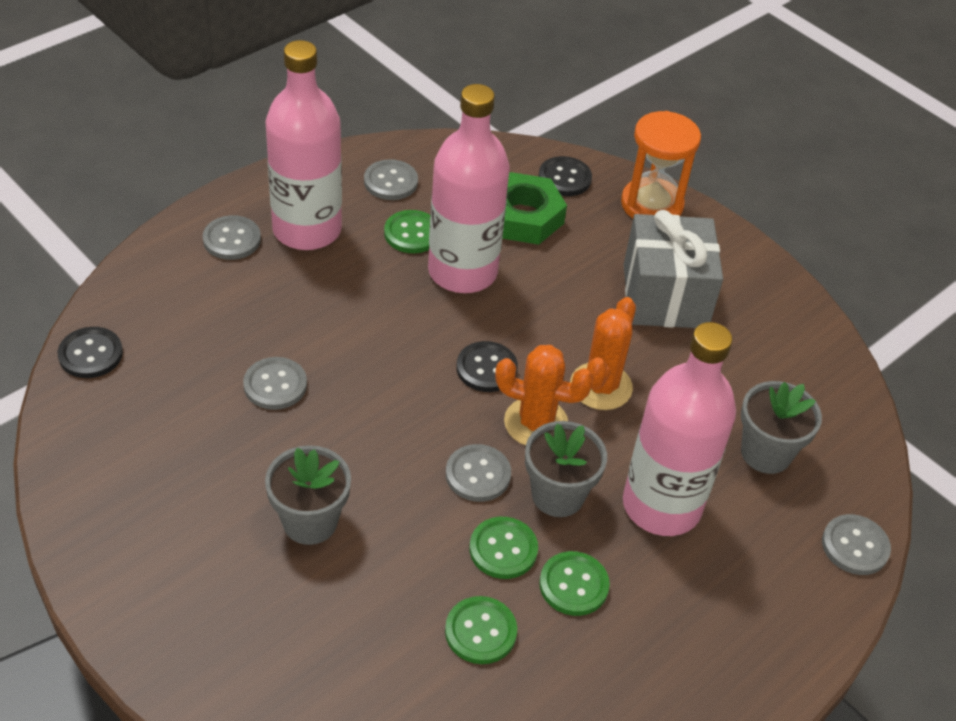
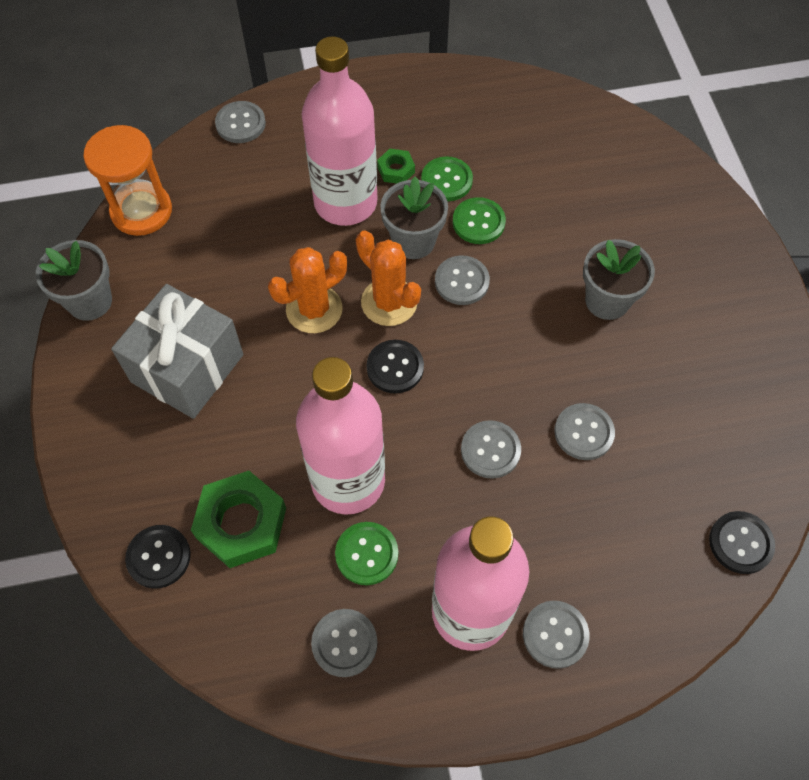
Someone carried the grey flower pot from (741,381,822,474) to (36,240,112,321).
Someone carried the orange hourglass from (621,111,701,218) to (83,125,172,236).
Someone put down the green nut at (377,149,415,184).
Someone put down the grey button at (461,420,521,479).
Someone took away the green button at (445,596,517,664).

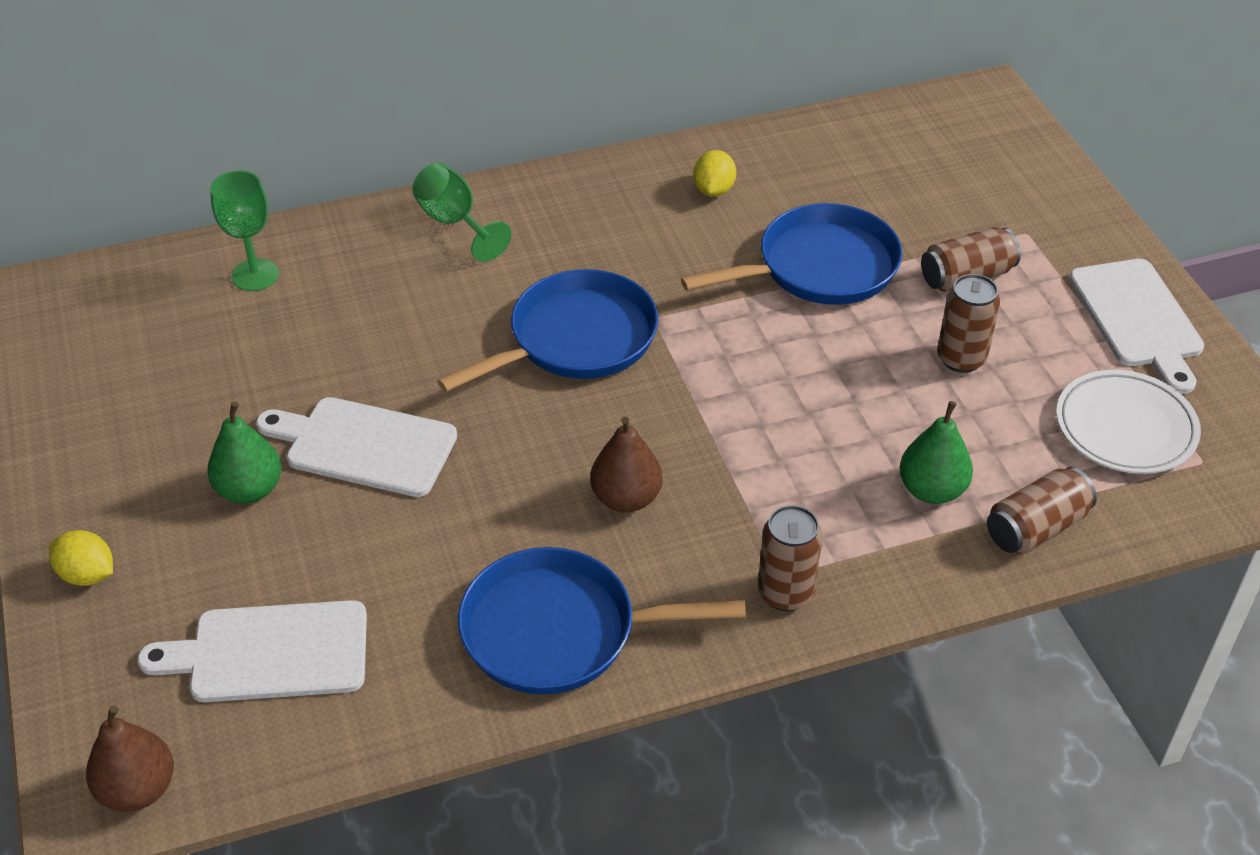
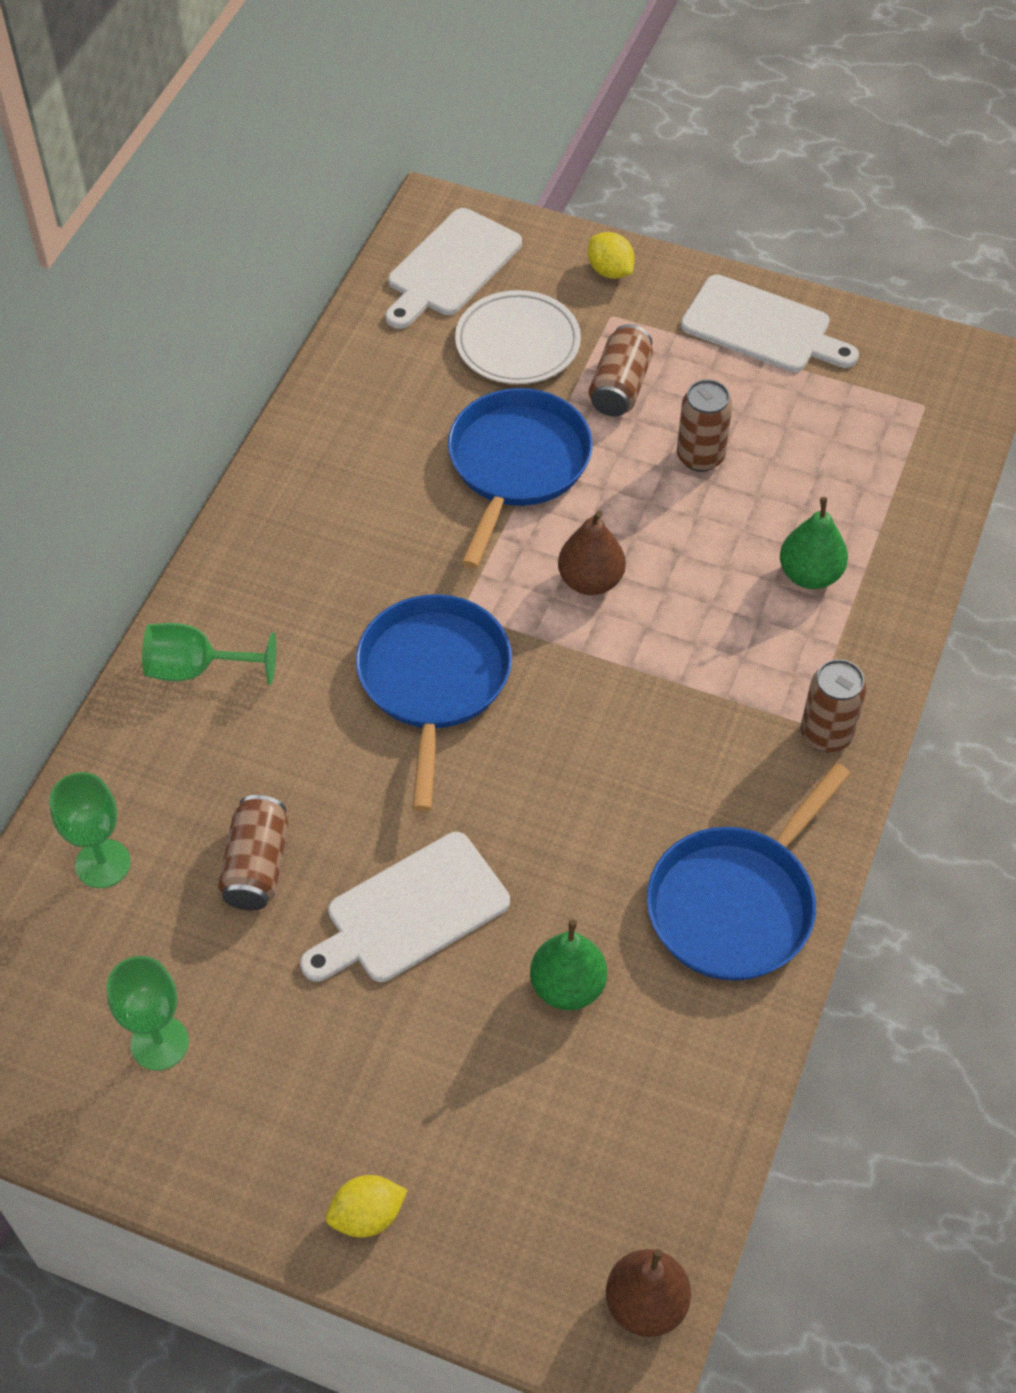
Someone put down the green goblet at (106,956,189,1071).
Someone carried the brown can from (987,467,1097,554) to (218,795,288,910).
Someone carried the white cutting board from (137,600,367,702) to (386,208,522,329).
Someone carried the white plate from (1056,370,1201,474) to (455,290,581,384).
Someone carried the green pear from (207,402,281,504) to (530,920,607,1010).
Someone carried the brown pear from (590,416,663,512) to (558,510,626,595).
Someone carried the yellow lemon from (693,150,736,197) to (588,232,635,279).

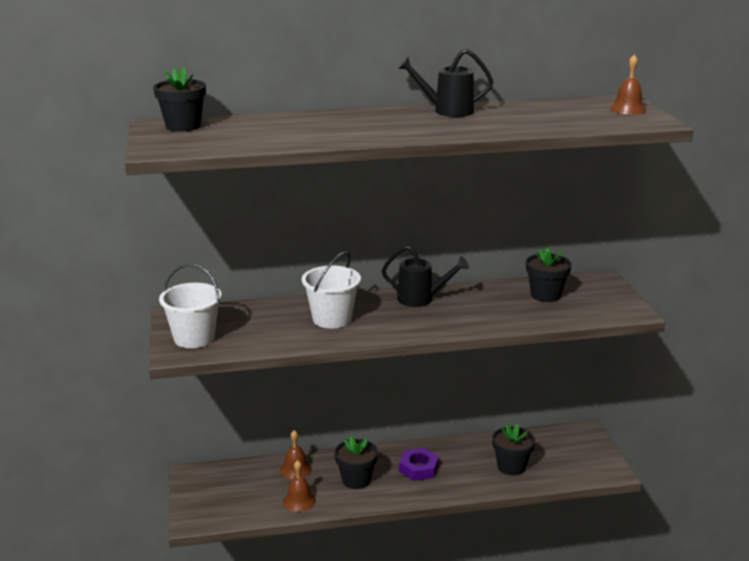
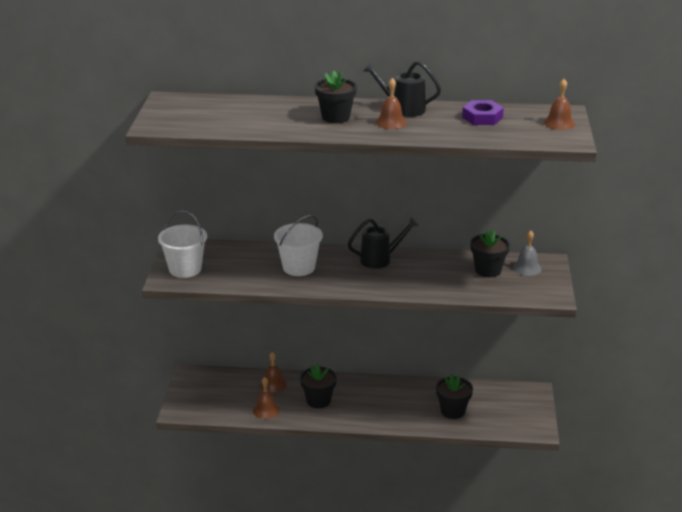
Someone carried the black flower pot from (153,67,206,132) to (315,71,357,123).
Someone rotated the black watering can at (382,245,469,307) by 45 degrees counterclockwise.
Someone put down the brown bell at (376,78,407,129).
Someone carried the purple nut from (399,448,439,481) to (462,100,504,125).
Someone put down the grey bell at (513,230,541,276).

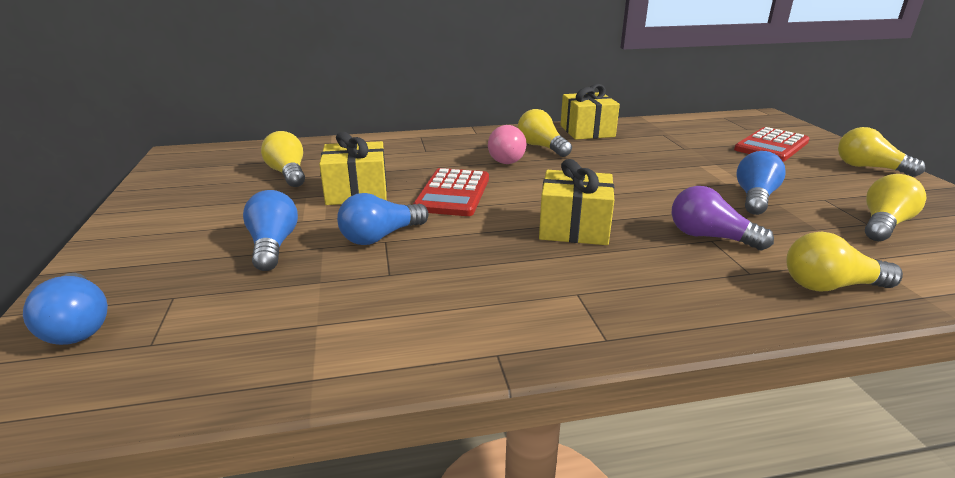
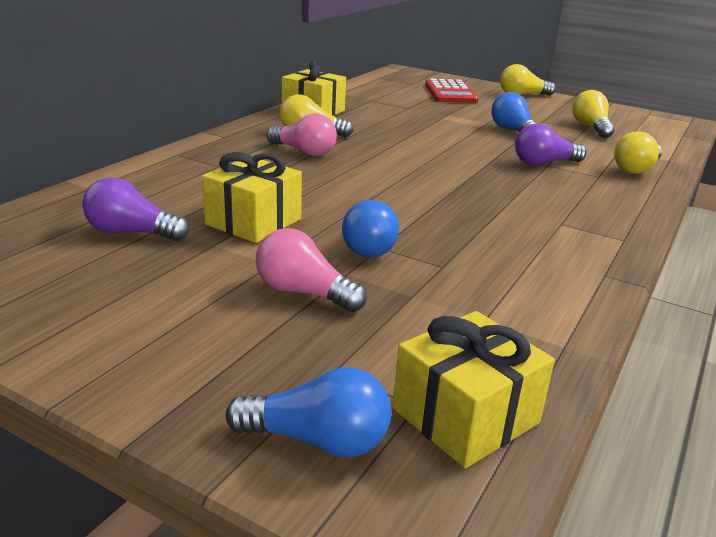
Someone repainted the yellow light bulb at (261,131,305,187), which became the purple light bulb at (82,177,189,241).
Someone repainted the blue light bulb at (243,190,298,271), which became the pink light bulb at (256,228,367,312).
Someone carried the yellow gift from (539,159,614,245) to (393,311,555,468).
Someone took away the red calculator at (413,168,489,216).

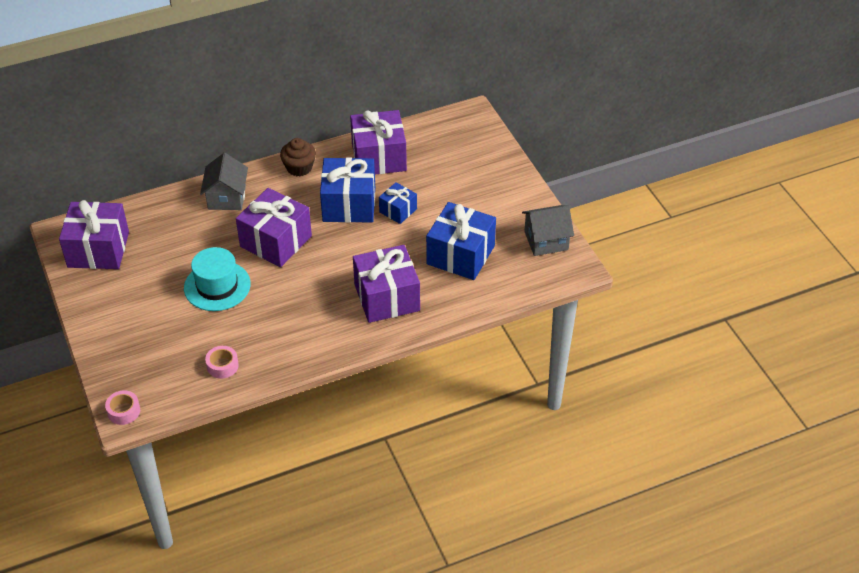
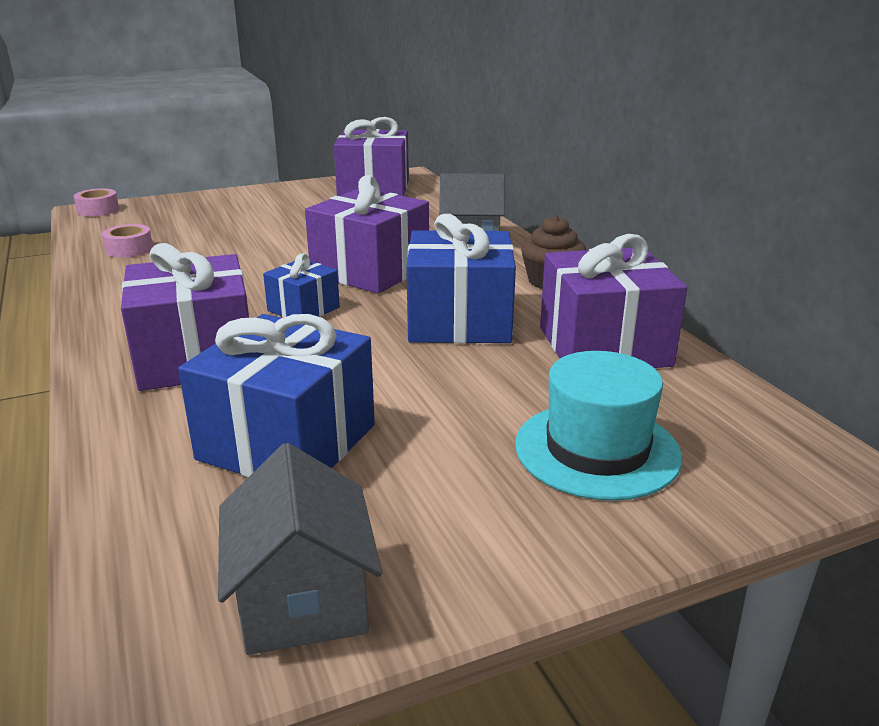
Someone carried the blue gift from (379,182,417,224) to (263,253,340,317).
Someone carried the turquoise hat from (184,247,251,311) to (515,351,682,501).

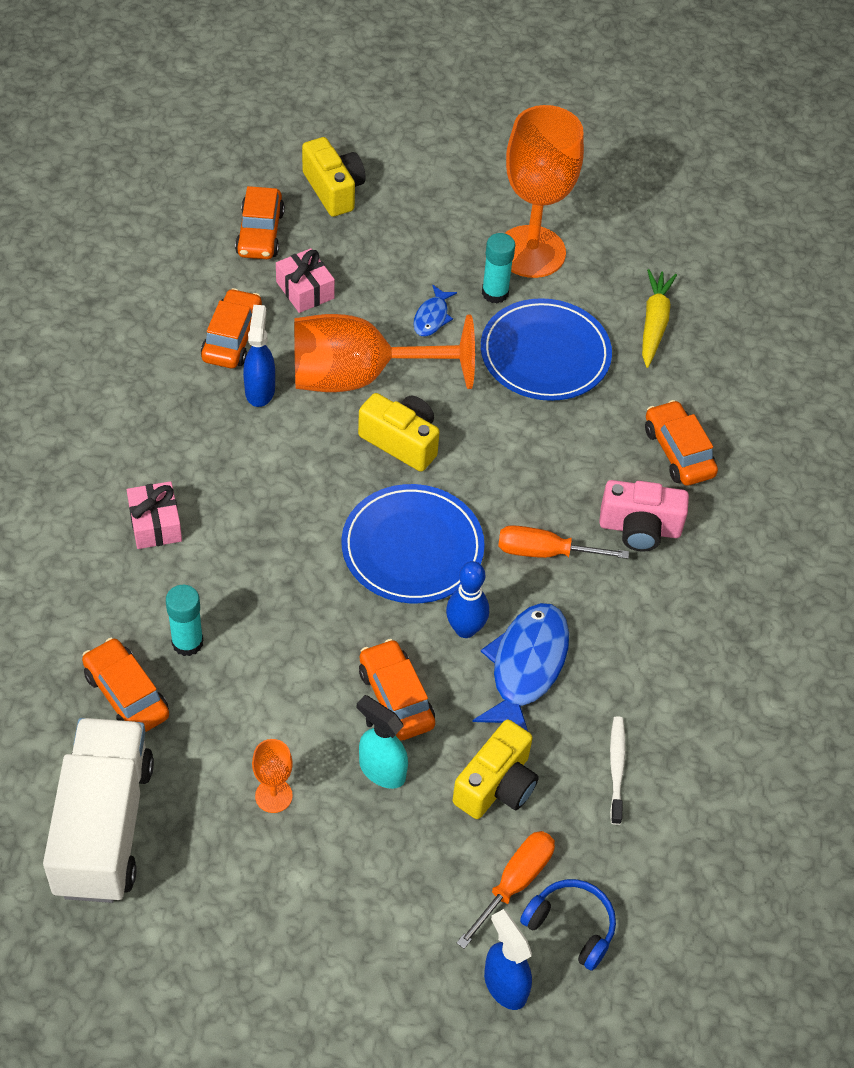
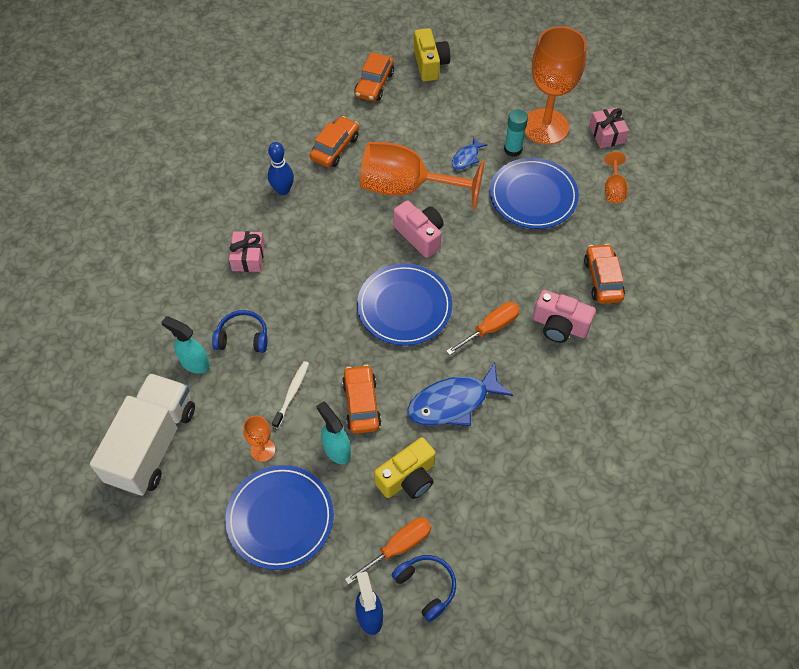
Someone swapped the orange car at (82,638,169,732) for the turquoise spray bottle at (161,316,210,374).
Someone swapped the turquoise glue stick at (166,585,203,656) for the blue headphones at (212,310,267,353).
Someone put down the blue plate at (225,465,334,570).
Someone carried the blue bowling pin from (446,561,489,638) to (268,142,294,195).
Someone carried the white toothbrush from (610,716,626,825) to (272,361,309,429).
Someone repainted the yellow camera at (358,393,440,472), which became the pink camera at (393,200,443,258).
Someone rotated the blue fish at (472,603,569,731) by 150 degrees counterclockwise.
Someone rotated the orange screwdriver at (498,525,629,559) by 120 degrees clockwise.
Someone carried the pink gift from (276,248,335,313) to (589,107,629,148).
Someone swapped the yellow carrot at (642,269,677,368) for the orange goblet at (605,151,628,203).
Someone took away the blue spray bottle at (243,305,275,407).

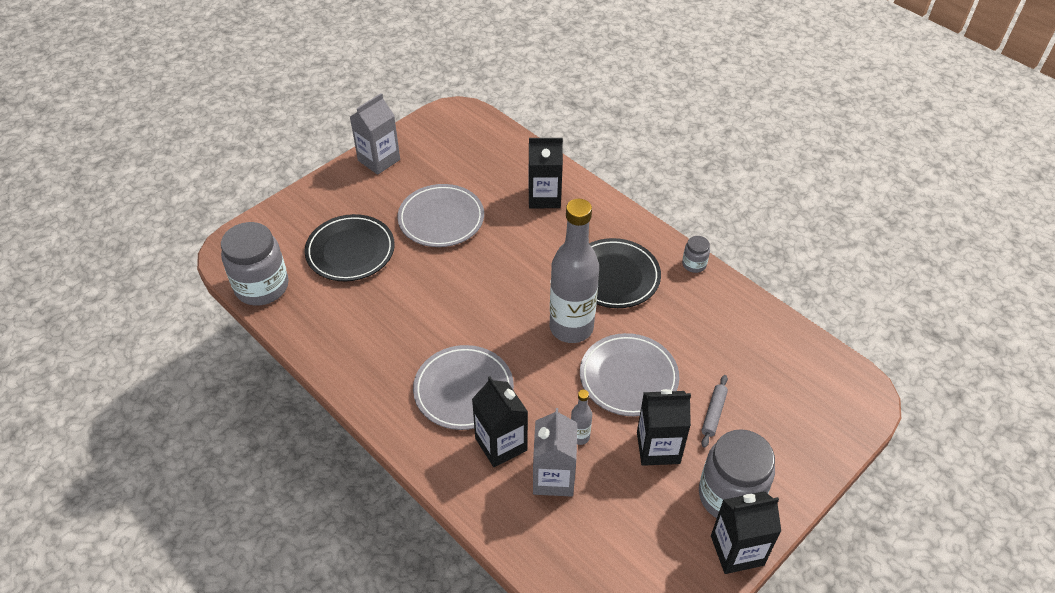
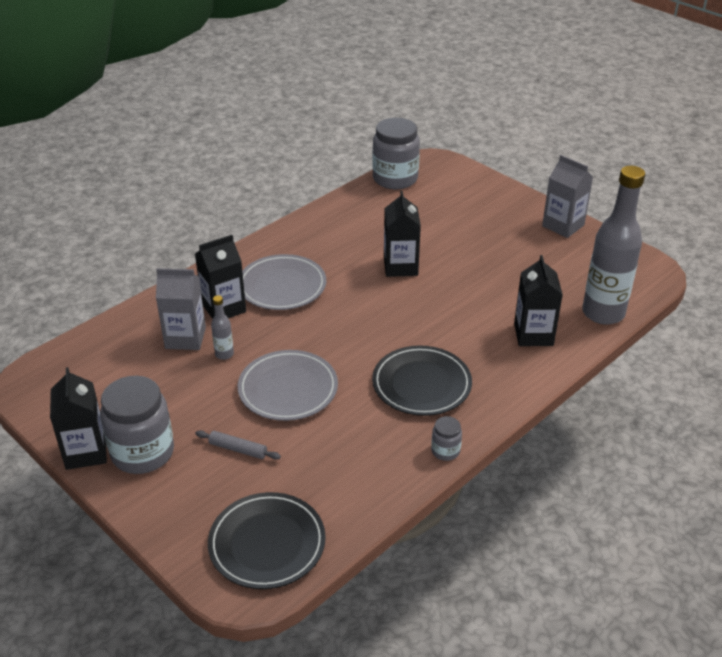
Someone carried the black plate from (305,214,395,281) to (208,492,326,589).
Someone carried the black carton from (637,389,691,466) to (384,191,421,277).
Someone carried the grey bottle from (550,199,599,343) to (582,166,645,325).
Someone took away the grey plate at (397,184,484,247).

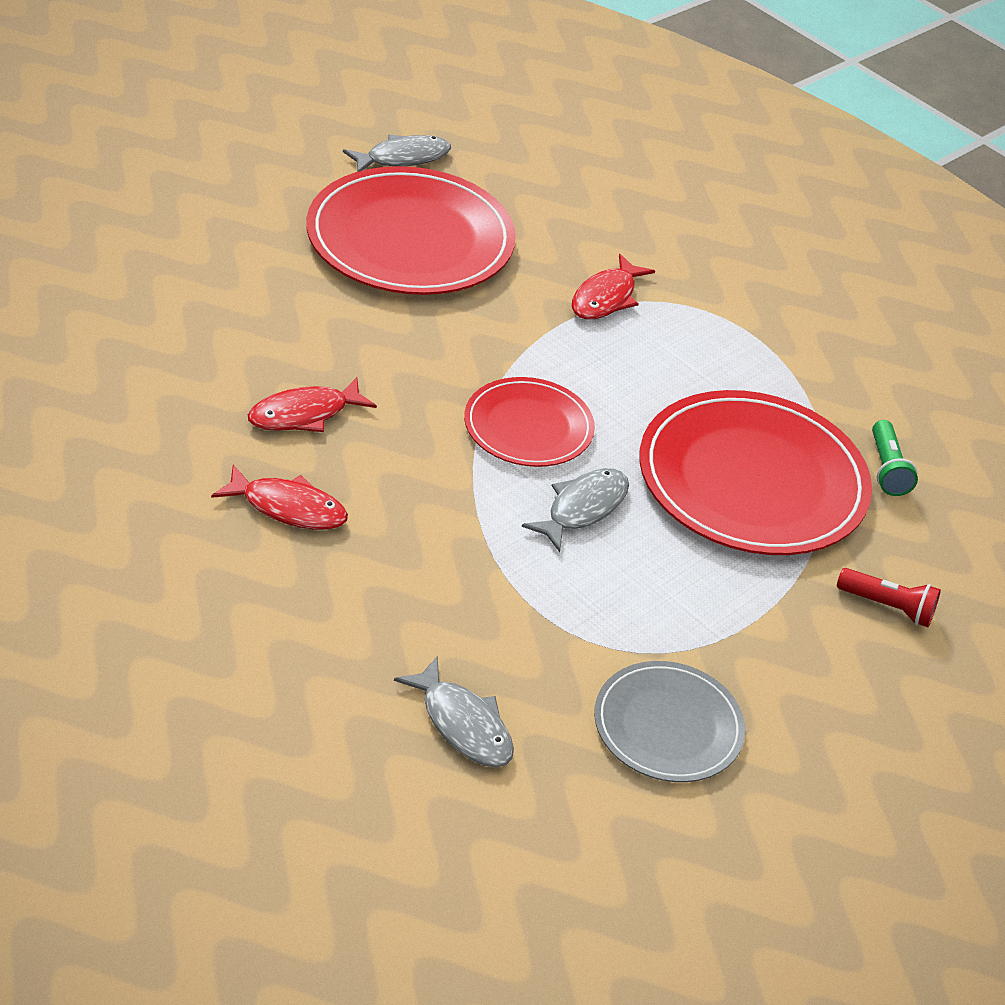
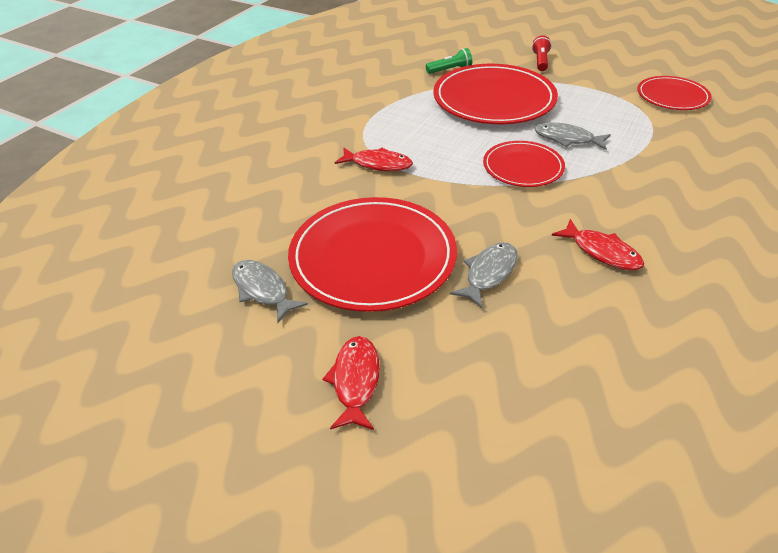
Someone carried the red fish from (211,464,348,530) to (322,336,380,430).
Someone carried the grey fish from (394,657,514,767) to (450,242,518,308).
Someone repainted the grey plate at (594,661,745,782), which became the red plate at (637,76,712,110).

